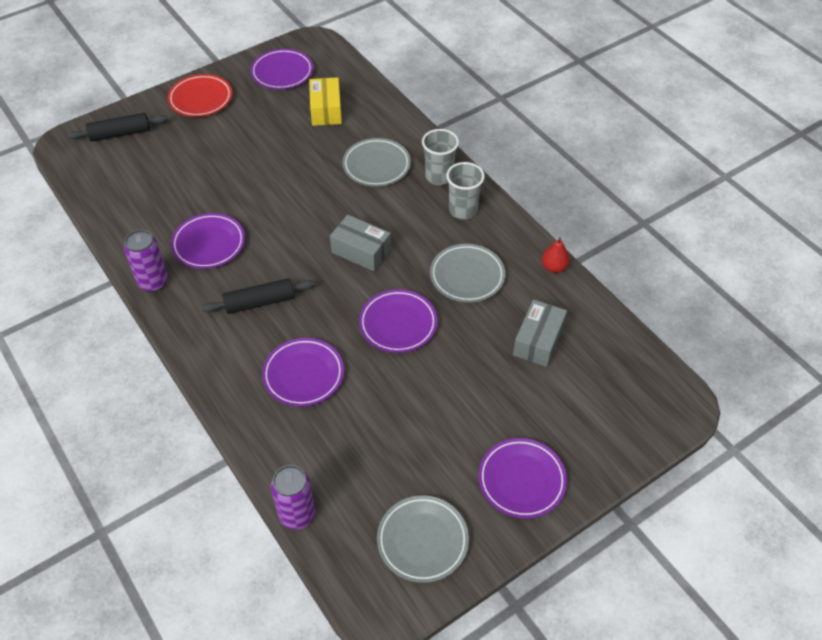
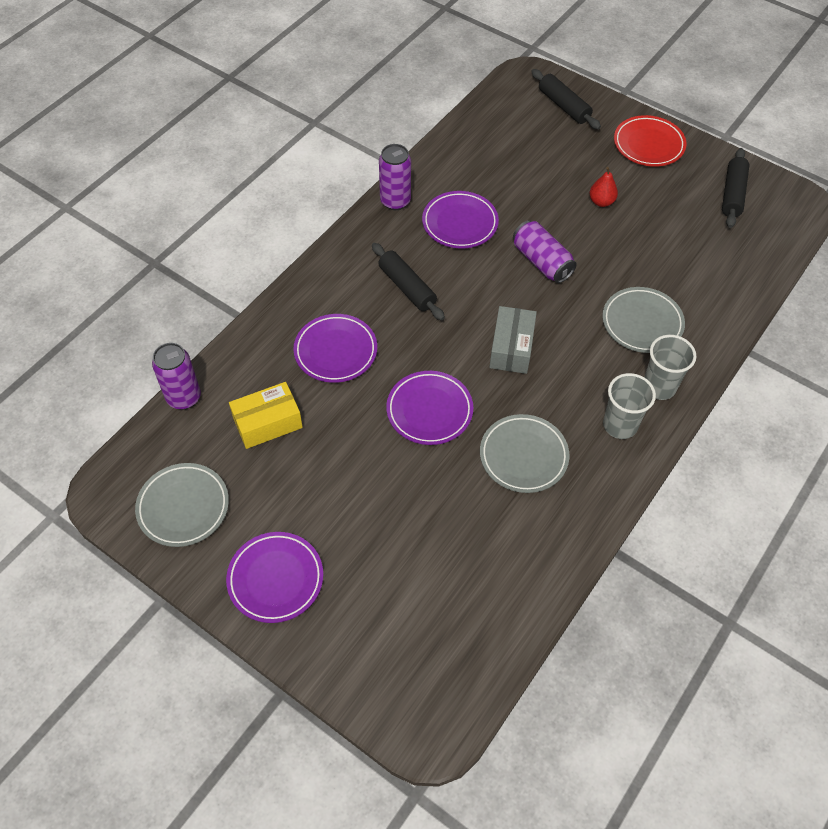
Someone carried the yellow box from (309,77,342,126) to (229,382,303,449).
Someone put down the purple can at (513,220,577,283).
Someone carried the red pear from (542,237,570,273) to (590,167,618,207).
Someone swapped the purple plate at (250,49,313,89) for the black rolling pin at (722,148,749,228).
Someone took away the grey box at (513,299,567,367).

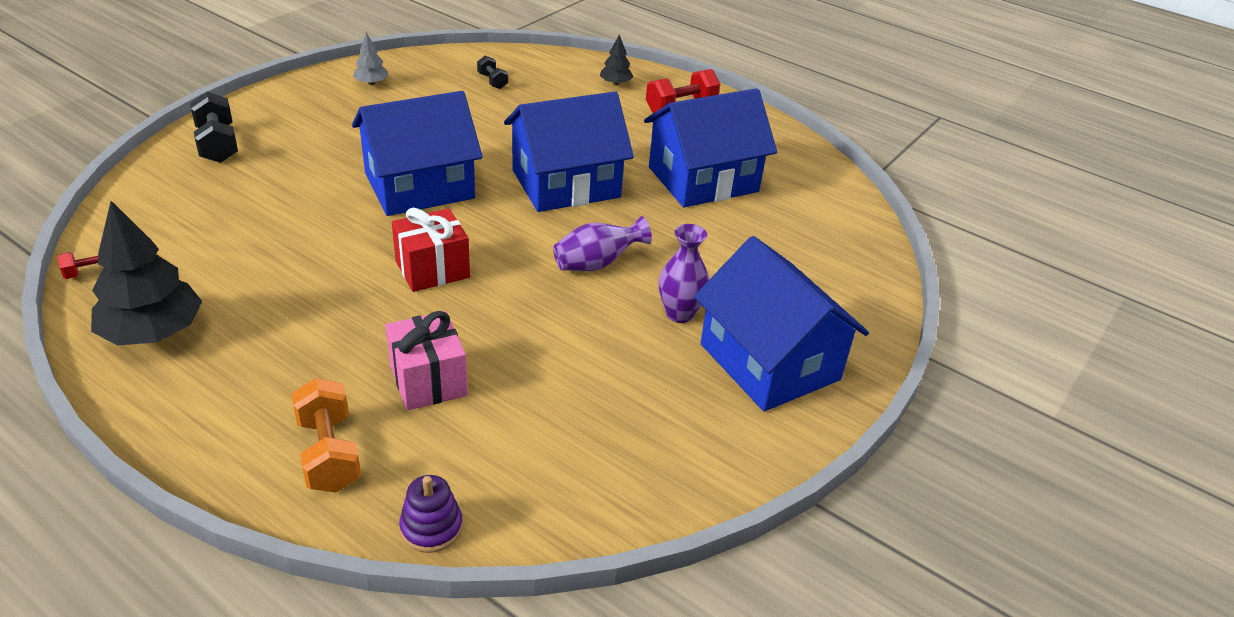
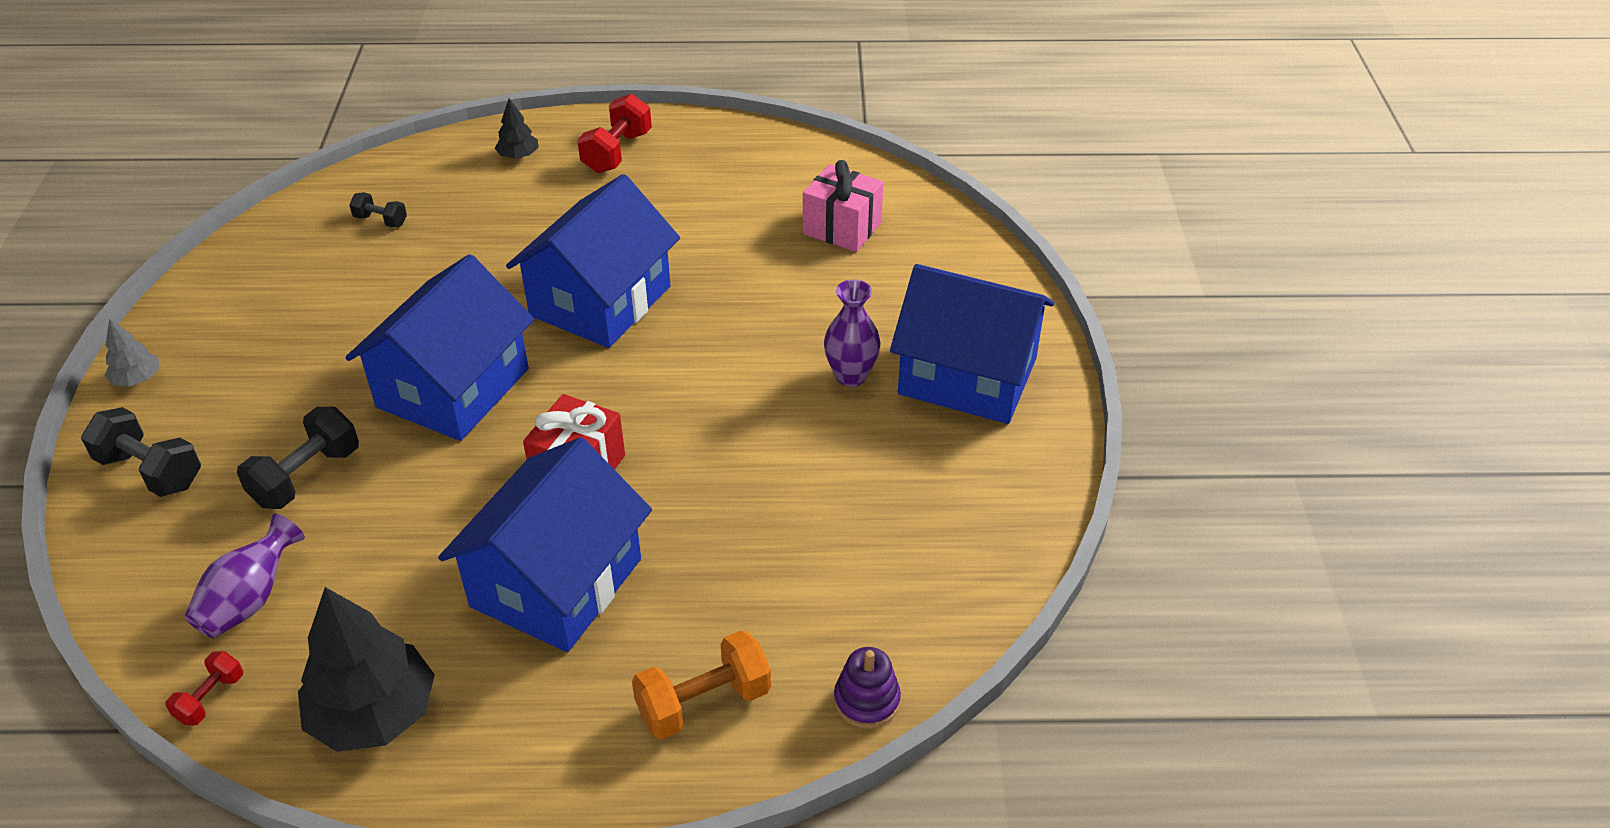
Someone carried the grey tree from (353,32,389,85) to (105,319,159,387).
Someone carried the purple vase from (553,216,652,271) to (185,513,305,638).
Someone put down the black dumbbell at (237,407,359,509).
Someone carried the blue house from (644,88,777,207) to (438,437,652,652).
Someone rotated the orange dumbbell at (291,378,361,492) by 60 degrees counterclockwise.
Someone carried the pink gift from (385,311,468,411) to (803,160,884,252).

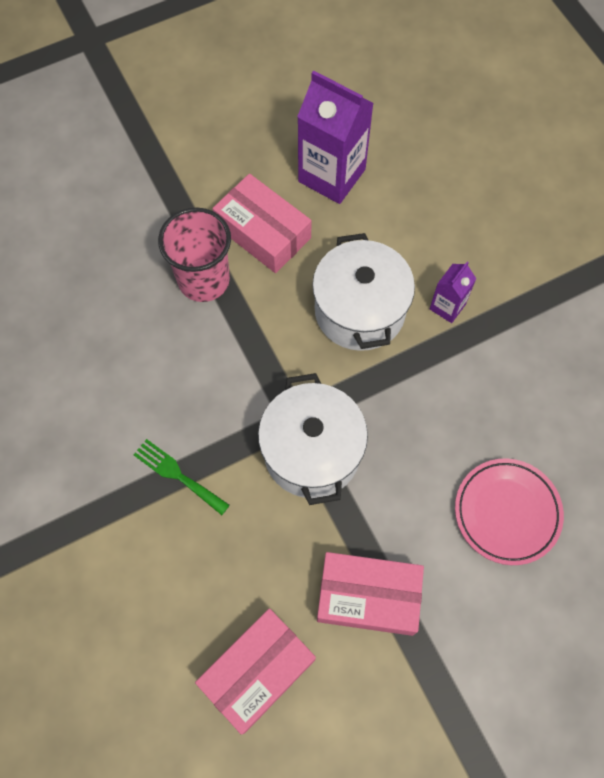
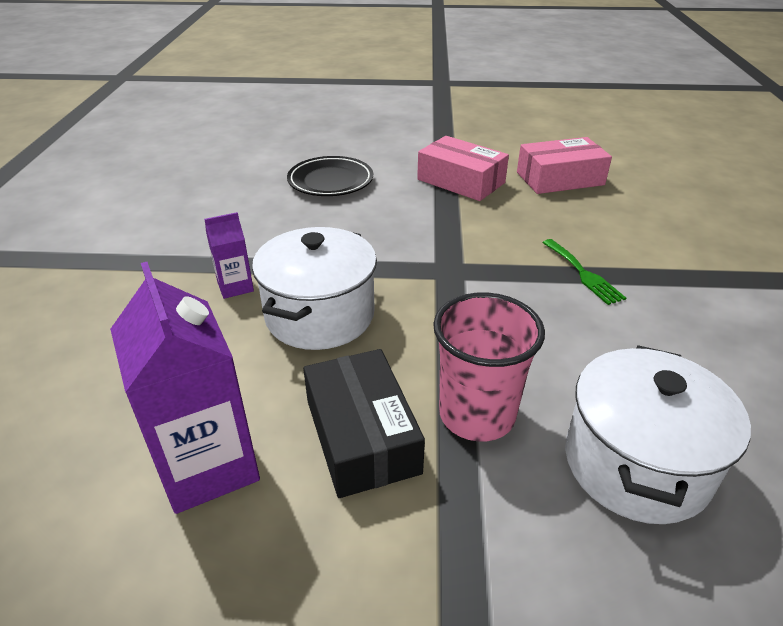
Someone repainted the pink plate at (455,458,564,565), which became the black plate at (287,156,373,196).
Someone repainted the pink box at (212,174,312,273), which became the black box at (303,349,425,498).
Someone carried the white pot from (258,373,368,505) to (565,345,751,524).

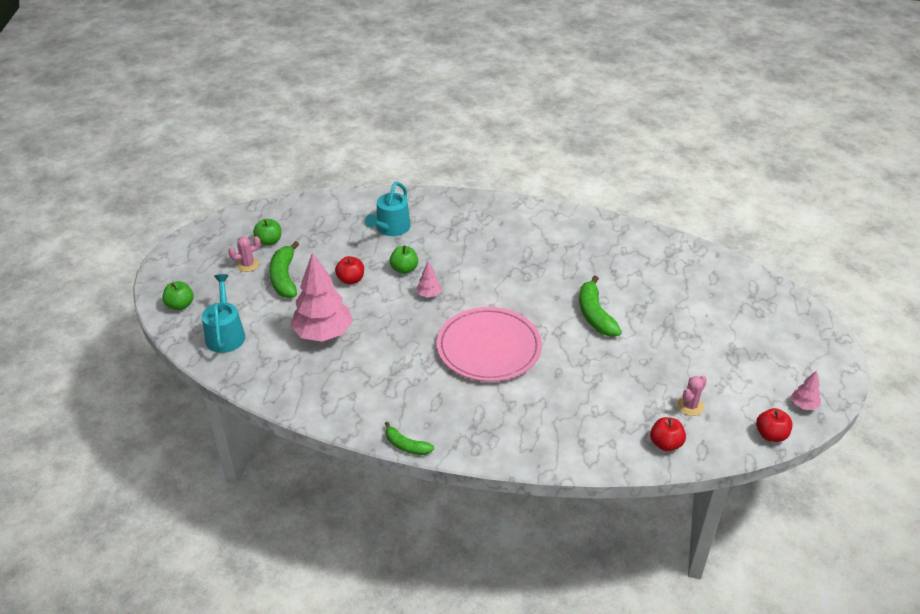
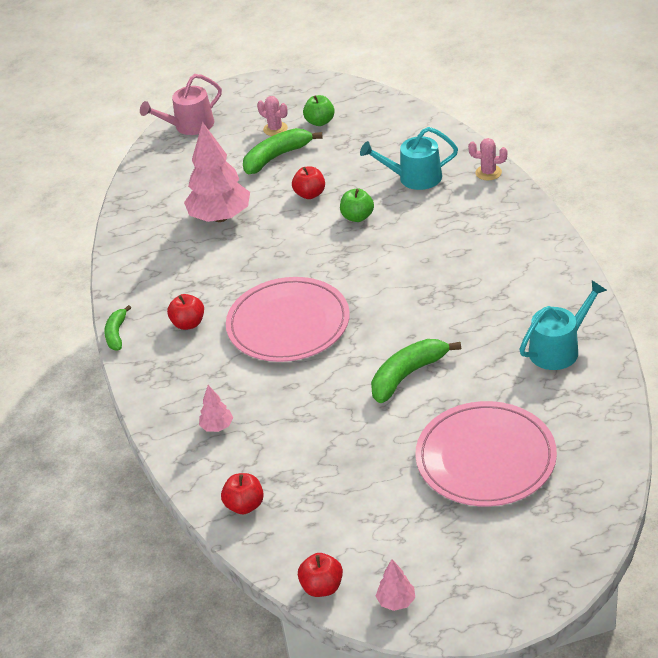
Someone swapped the green apple at (162,281,194,310) for the pink watering can at (140,74,222,135).
Someone put down the red apple at (167,294,204,330).
Someone carried the pink tree from (416,261,441,297) to (199,385,233,432).
Someone put down the pink plate at (415,401,557,507).
Someone carried the pink cactus from (677,376,707,416) to (468,138,508,180).
Someone carried the turquoise watering can from (202,274,245,353) to (519,281,607,370).

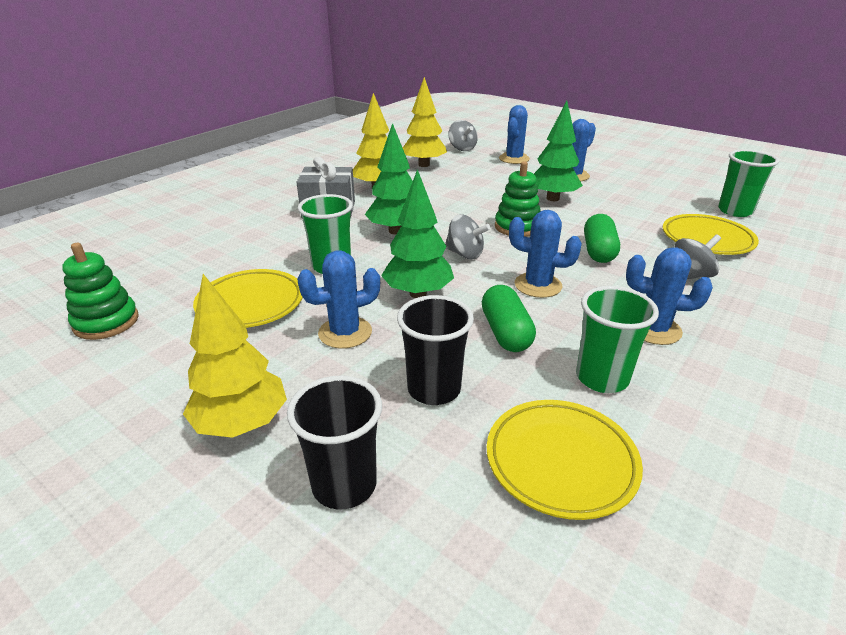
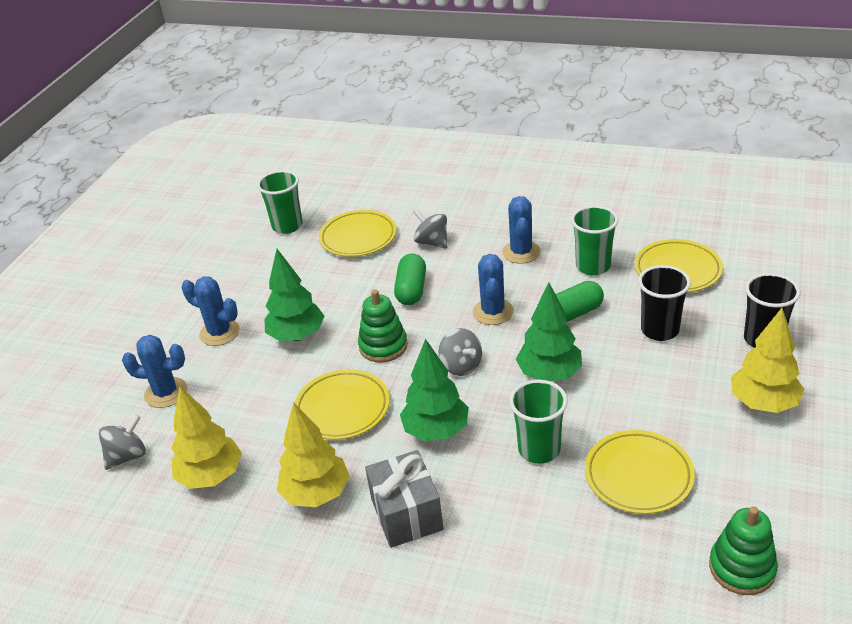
Someone put down the yellow plate at (295,369,390,440).
Someone rotated the green capsule at (584,214,620,263) by 75 degrees counterclockwise.
Someone rotated the grey spinning top at (445,214,491,259) by 135 degrees clockwise.
Someone took away the blue cactus at (297,250,380,349).

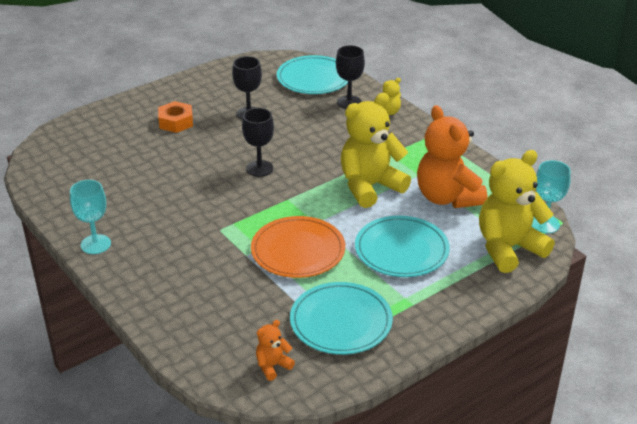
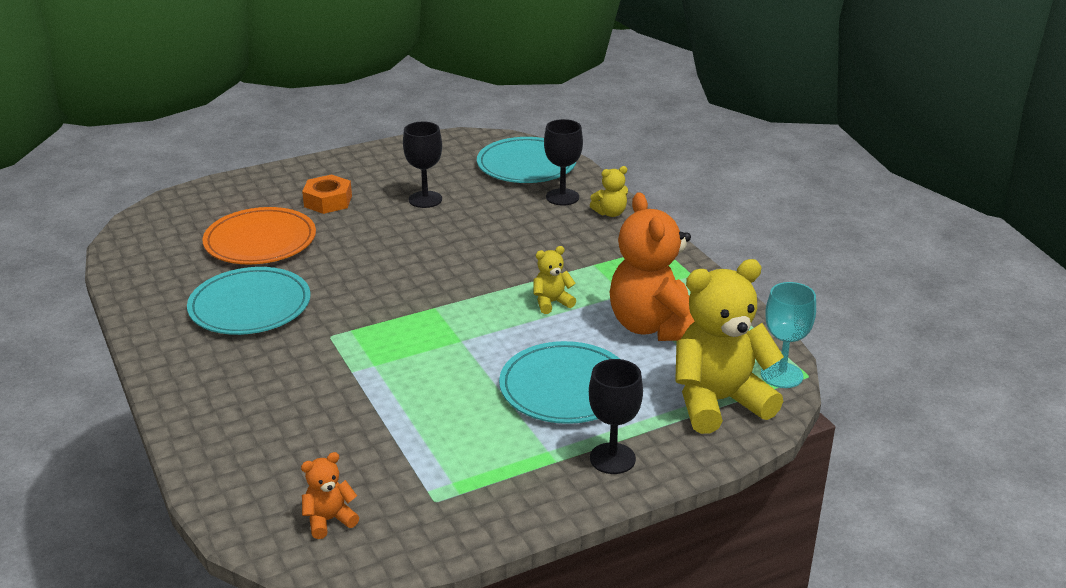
Someone carried the turquoise plate from (290,282,393,355) to (187,267,311,335).
Someone carried the orange plate from (251,216,345,278) to (202,207,316,264).
Someone scaled the yellow teddy bear at (341,93,411,208) by 0.44.
Someone carried the black goblet from (242,108,274,177) to (589,359,643,474).
Someone took away the turquoise goblet at (70,180,111,254).

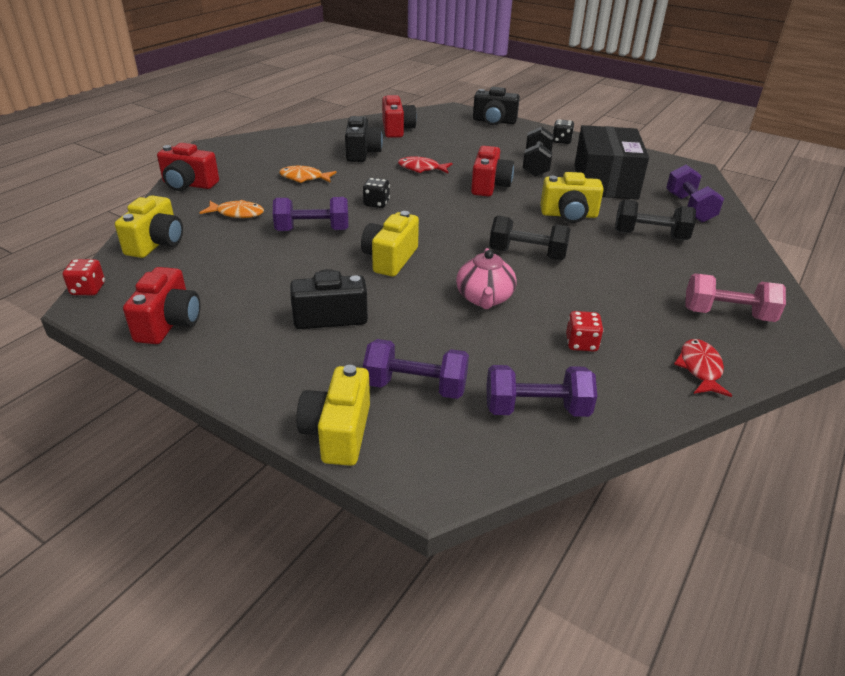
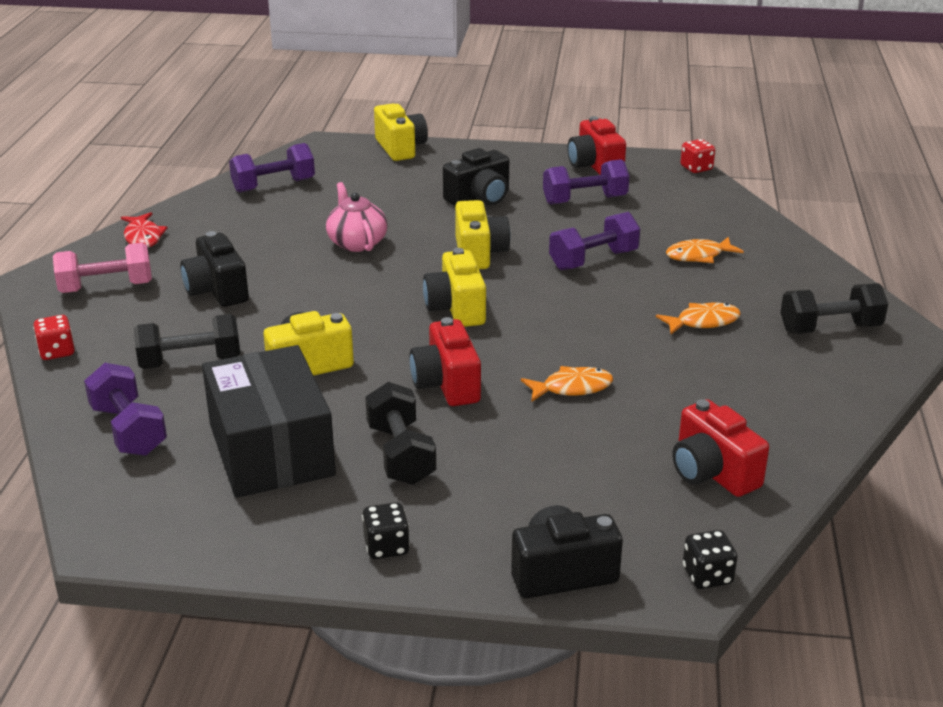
Someone carried the red dice from (566,311,604,352) to (33,315,75,360).
Someone carried the black camera from (345,116,383,162) to (180,231,249,307).
Someone carried the yellow camera from (115,195,183,258) to (423,248,486,327).
Someone repainted the red fish at (398,156,452,173), which became the orange fish at (521,366,613,402).
Someone carried the purple dumbbell from (363,339,469,399) to (543,159,629,205).
Someone carried the black dice from (363,178,390,208) to (683,530,738,589).
Someone carried the black dumbbell from (489,216,571,260) to (780,283,888,334).
Someone took away the red camera at (157,143,219,191).

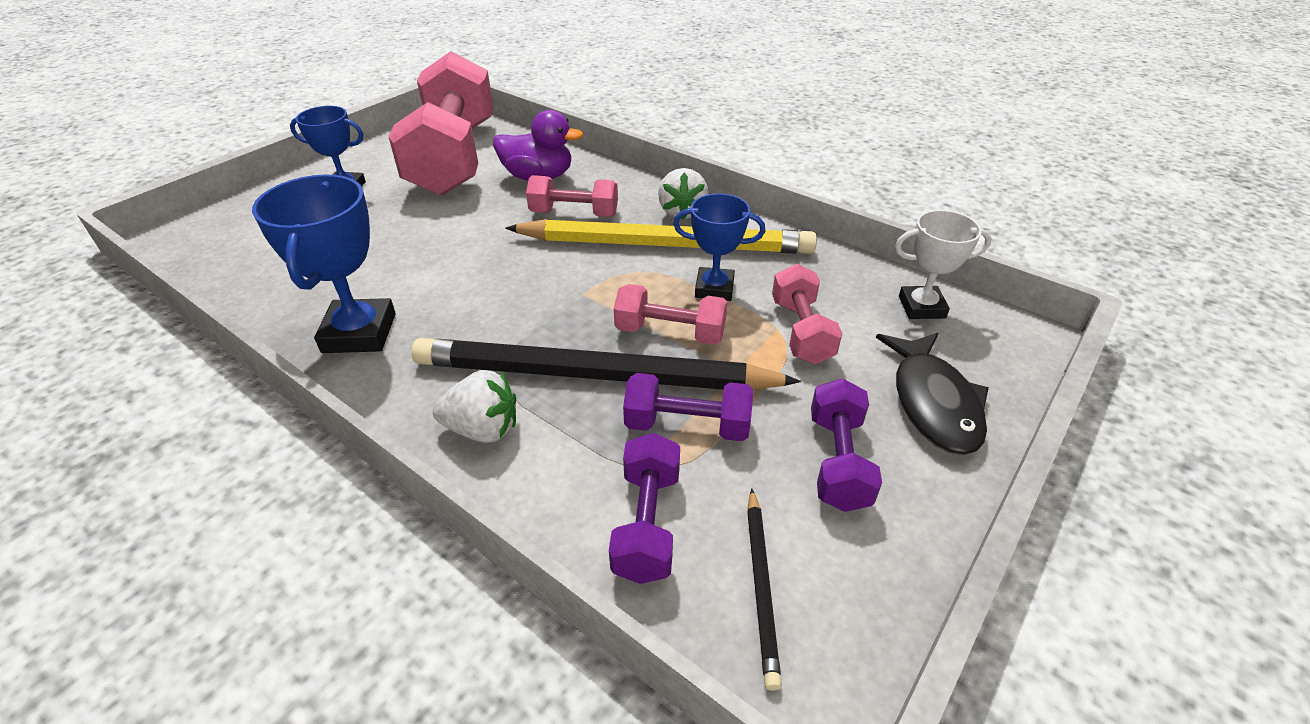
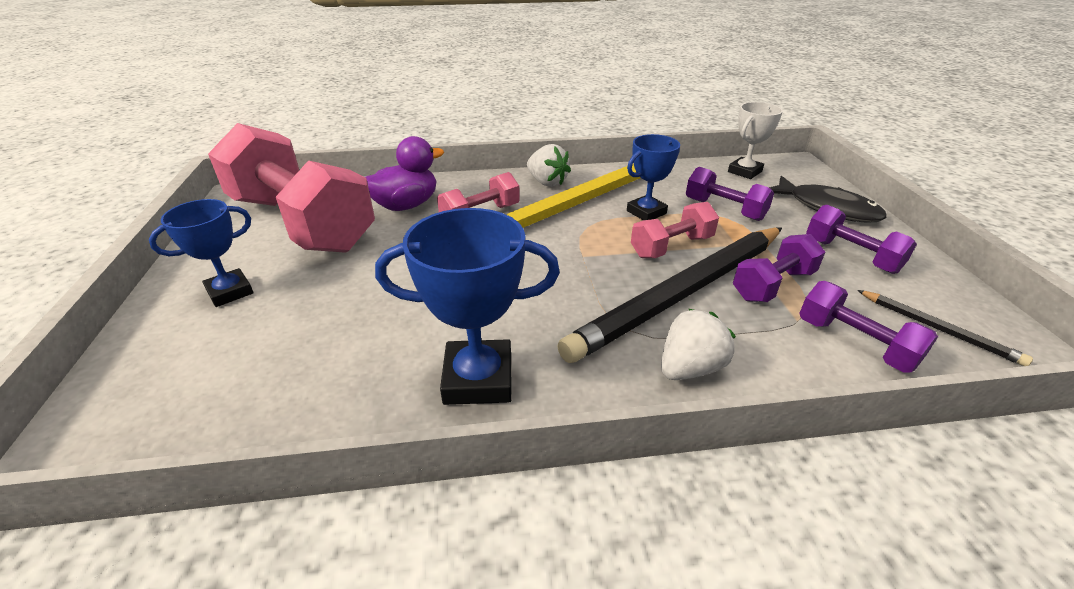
Someone rotated the blue trophy at (252,174,396,353) by 45 degrees counterclockwise.
Someone repainted the pink dumbbell at (772,264,842,364), which became the purple dumbbell at (686,167,774,221).

